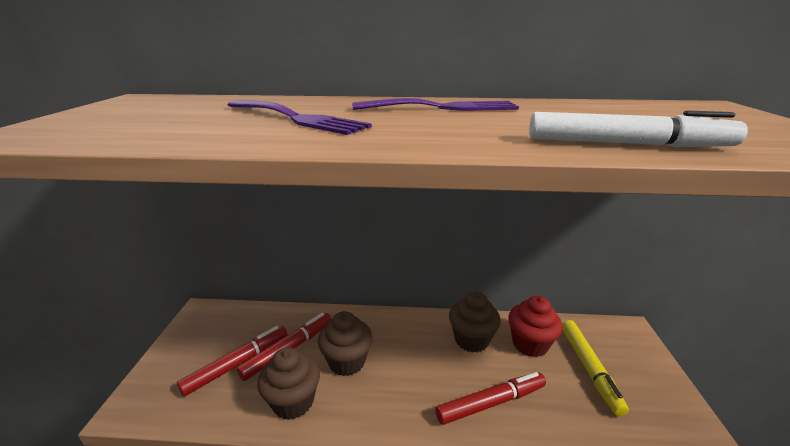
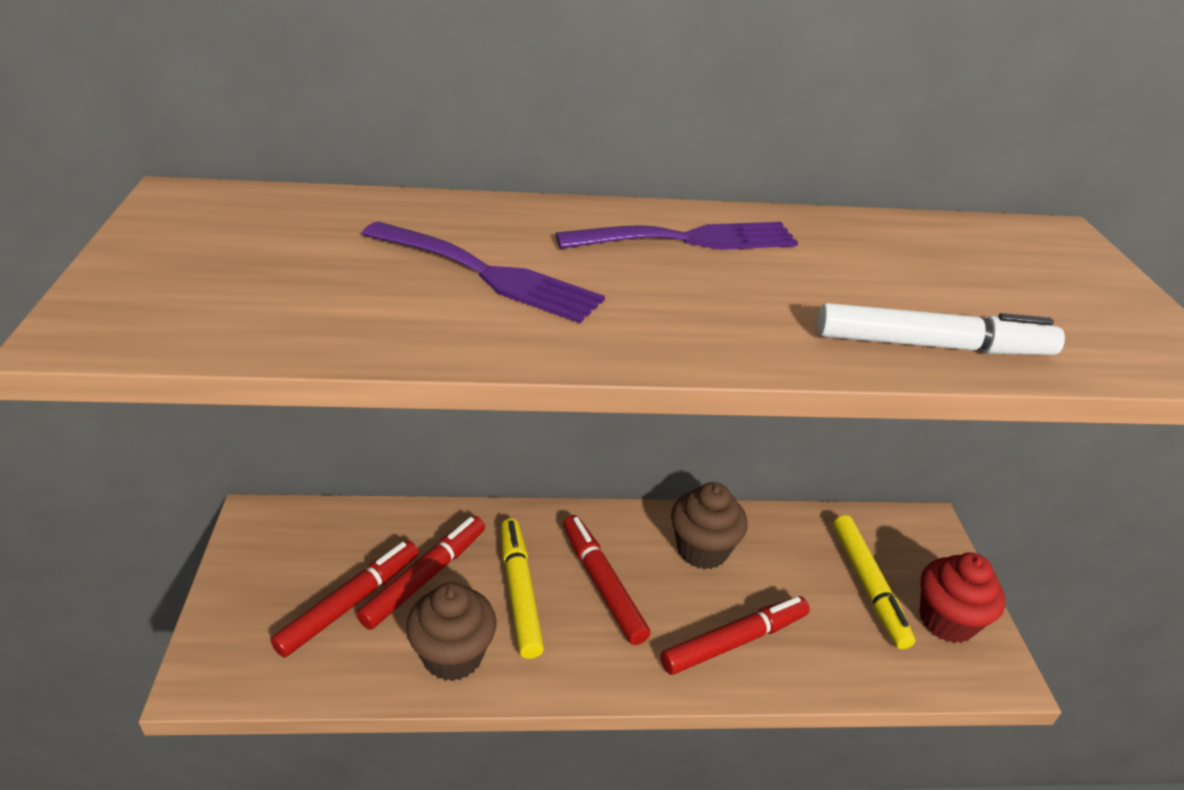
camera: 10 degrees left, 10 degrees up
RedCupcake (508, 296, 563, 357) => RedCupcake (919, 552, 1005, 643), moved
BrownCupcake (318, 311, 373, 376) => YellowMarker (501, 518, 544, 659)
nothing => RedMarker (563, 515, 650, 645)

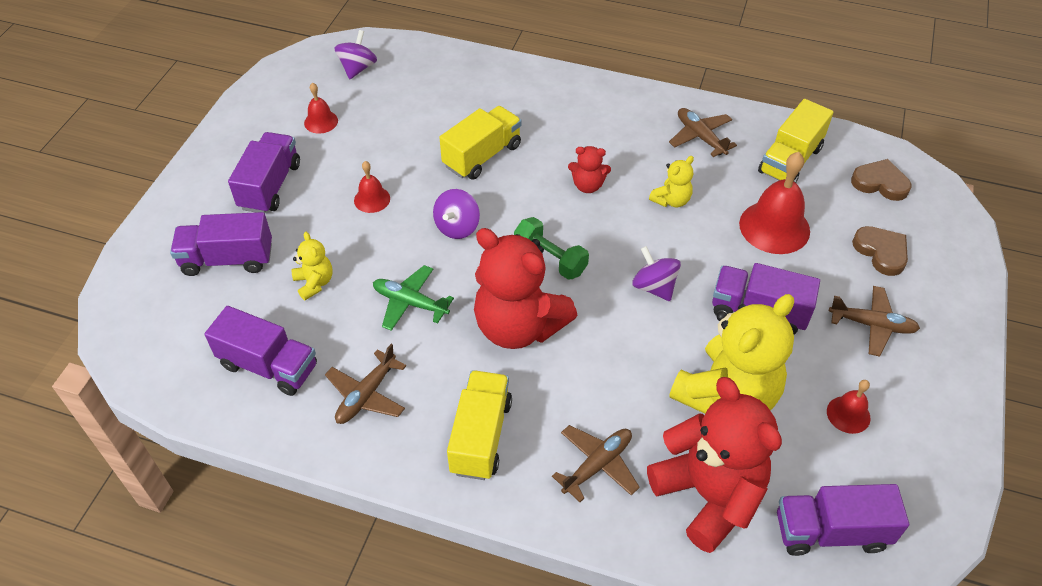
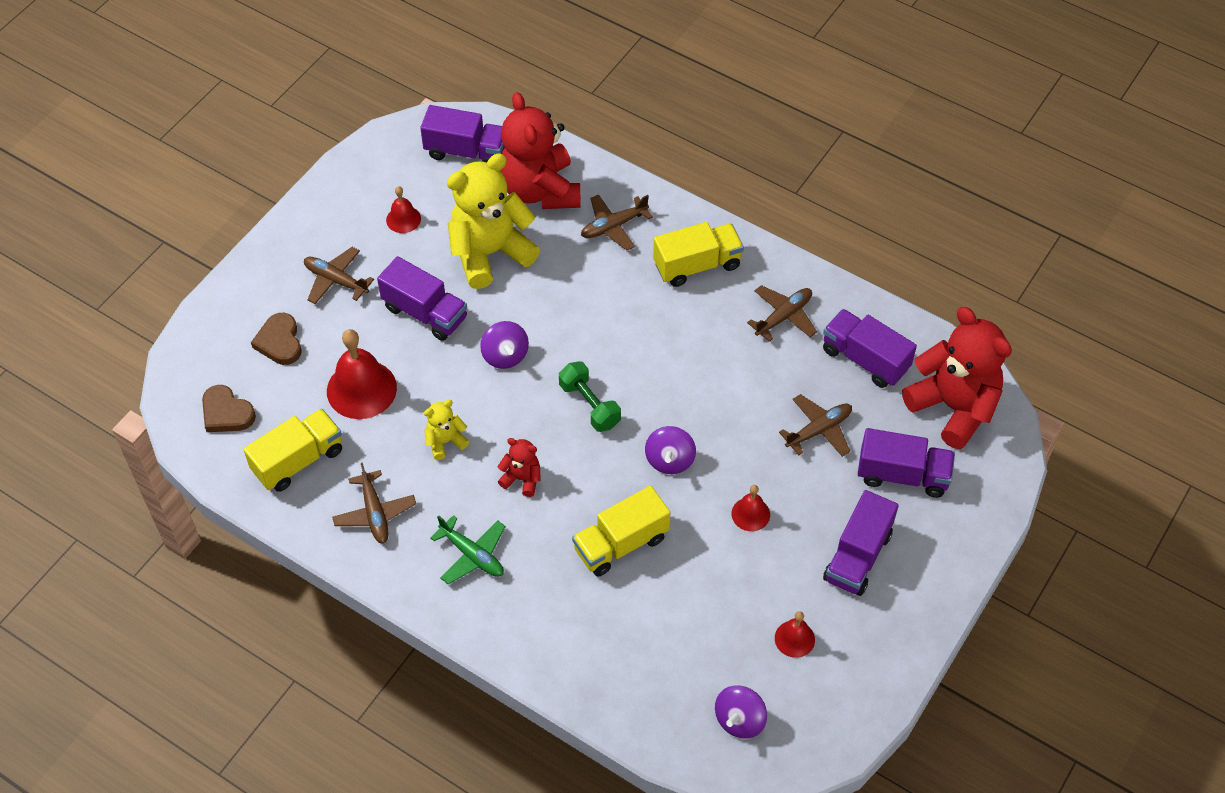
camera: 165 degrees left, 5 degrees up
PurpleSpinningTop (433, 189, 480, 239) => PurpleSpinningTop (645, 426, 696, 474), 150 degrees clockwise
RedTeddyBear (474, 228, 578, 349) => RedTeddyBear (902, 307, 1012, 449), moved
YellowTeddyBear (292, 232, 333, 300) => BrownPlane (779, 394, 852, 457)
GreenPlane (373, 265, 454, 331) => GreenPlane (431, 515, 506, 584), moved
YellowTruck (447, 370, 512, 480) => YellowTruck (653, 222, 744, 287), 135 degrees counterclockwise

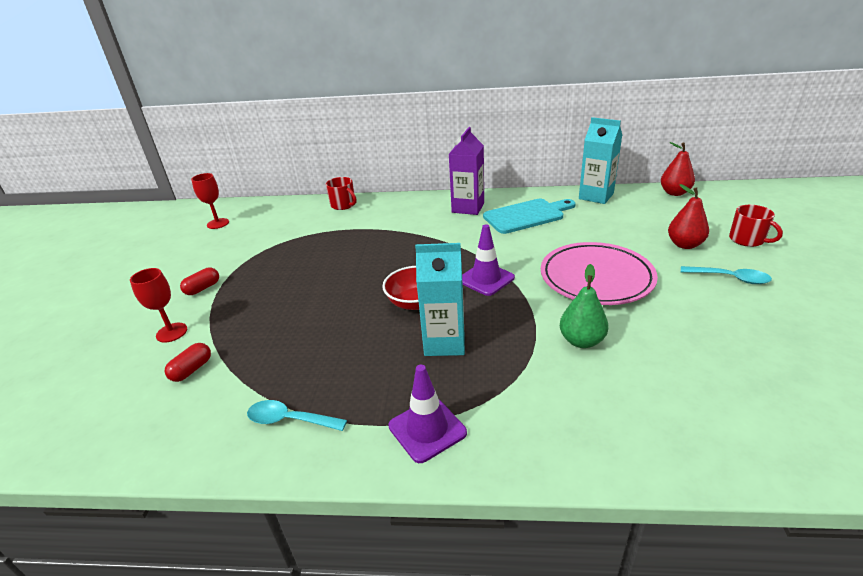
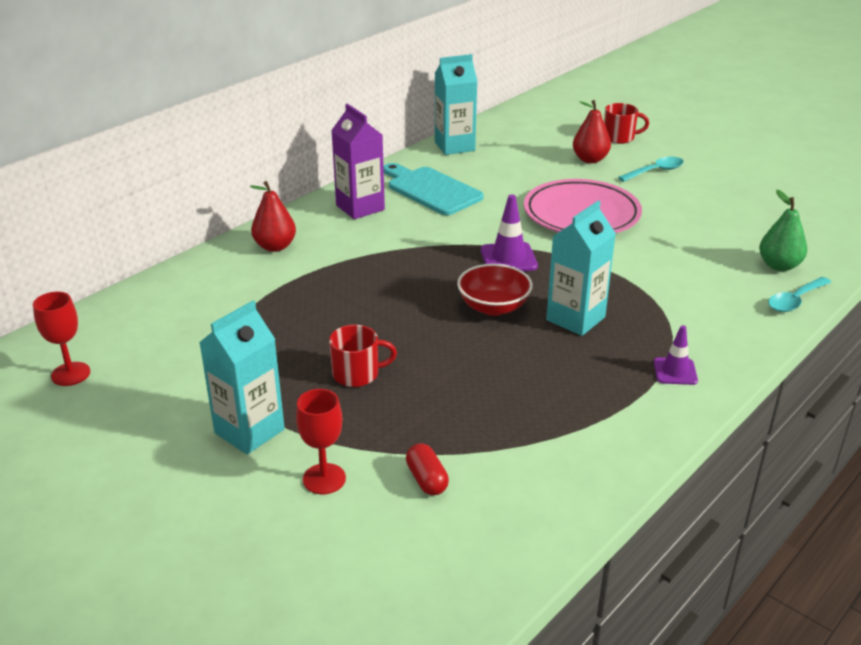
camera: 55 degrees left, 0 degrees up
RedPear (661, 142, 695, 196) => RedPear (250, 181, 296, 252), moved
RedMug (326, 177, 357, 210) => RedMug (329, 325, 397, 387), moved
TurquoiseCuttingBoard (483, 199, 576, 234) => TurquoiseCuttingBoard (384, 163, 484, 215), 60 degrees counterclockwise
GreenPear (560, 264, 608, 348) => GreenPear (759, 190, 808, 271), moved
RedCapsule (180, 267, 219, 295) => TurquoiseCarton (199, 301, 285, 454)
PurpleTrafficCone (388, 365, 467, 463) => PurpleTrafficCone (654, 325, 698, 385), x0.66
TurquoiseSpoon (247, 400, 347, 431) => TurquoiseSpoon (768, 277, 831, 312), moved

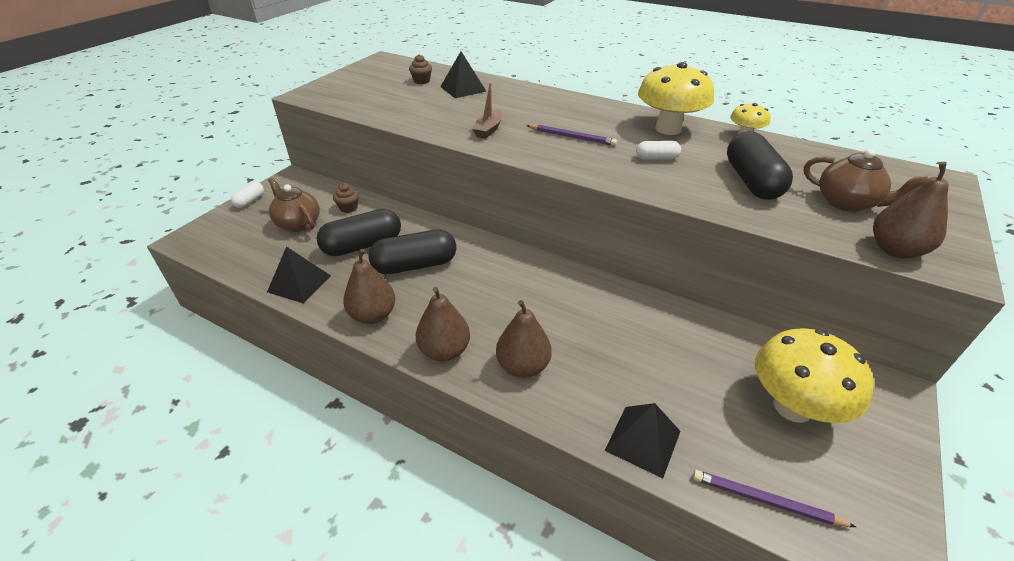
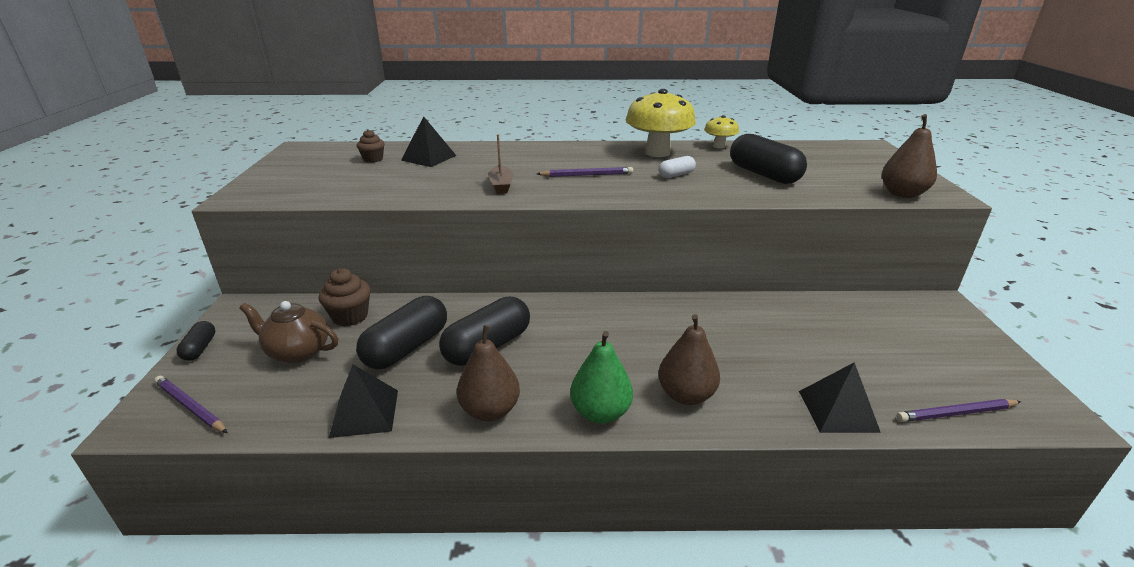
camera: 30 degrees left, 10 degrees down
BrownTeapot (803, 149, 928, 212) => nothing
WhiteCapsule (231, 182, 264, 208) => BlackCapsule (176, 321, 215, 361)
BrownCupcake (333, 183, 359, 213) => BrownCupcake (319, 268, 371, 327), x1.52
BrownPear (416, 287, 470, 361) => GreenPear (570, 331, 633, 424)
YellowMushroom (755, 328, 874, 423) => nothing
nothing => PurplePencil (154, 376, 228, 433)

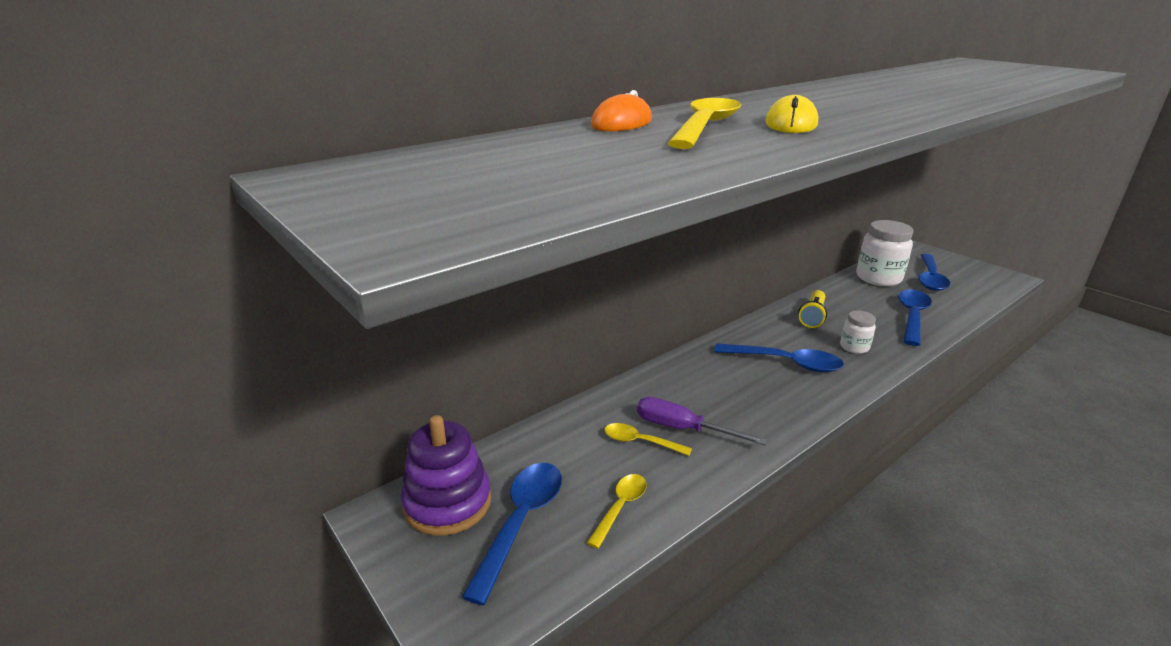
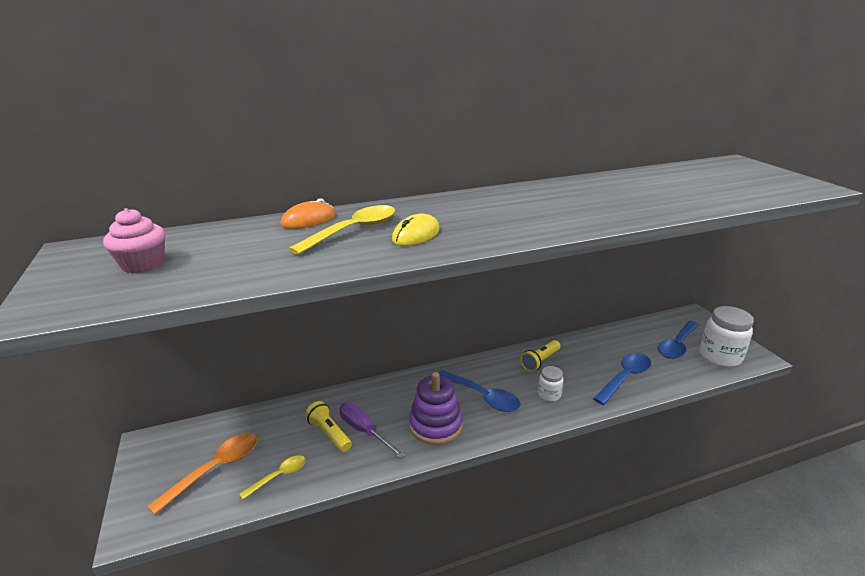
camera: 20 degrees right, 0 degrees up
WhiteJar (857, 220, 913, 286) => WhiteJar (700, 306, 754, 367), moved
PurpleStackingToy (401, 415, 491, 536) => PurpleStackingToy (409, 372, 463, 445), moved
YellowSpoon (604, 423, 692, 456) => YellowFlashlight (305, 401, 352, 452)
BlueSpoon (462, 463, 562, 605) => OrangeSpoon (148, 433, 257, 515)
nothing => PinkCupcake (103, 208, 165, 274)

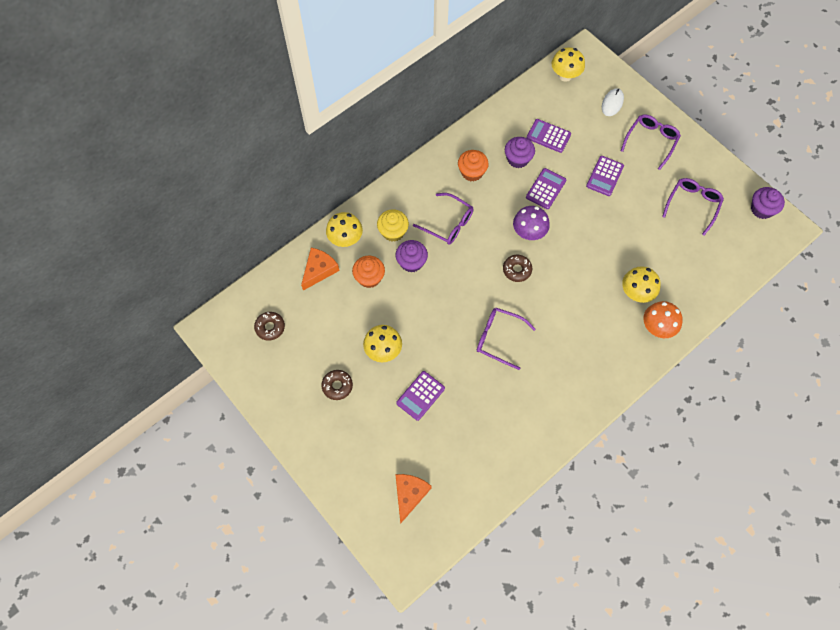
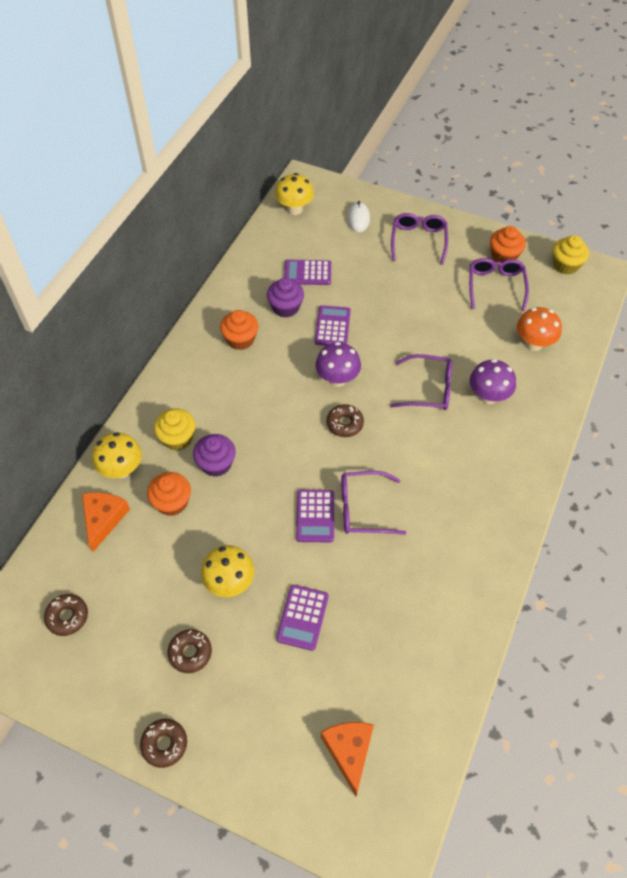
camera: 25 degrees left, 10 degrees down
PurpleCalculator (586, 156, 624, 196) => PurpleCalculator (296, 490, 334, 542), moved
PurpleCupcake (751, 187, 785, 219) => YellowCupcake (553, 235, 589, 275)
PurpleGlasses (413, 193, 473, 245) => PurpleGlasses (391, 354, 452, 410), moved
YellowMushroom (622, 266, 661, 303) => PurpleMushroom (470, 359, 516, 404)
OrangeMushroom (643, 301, 683, 338) => OrangeMushroom (517, 307, 562, 351), moved
nothing => OrangeCupcake (490, 226, 526, 263)
nothing => BrownDonut (140, 719, 187, 768)

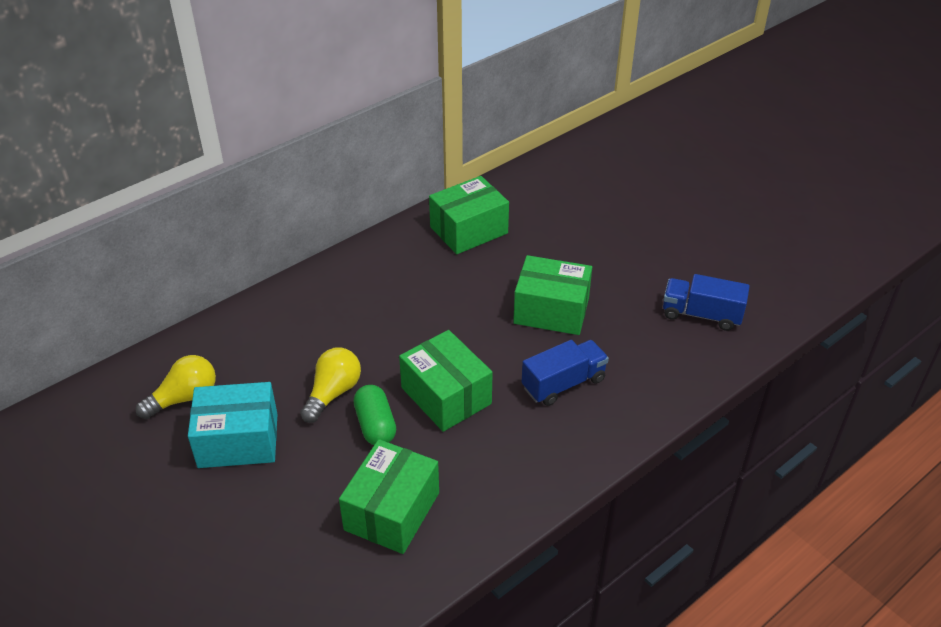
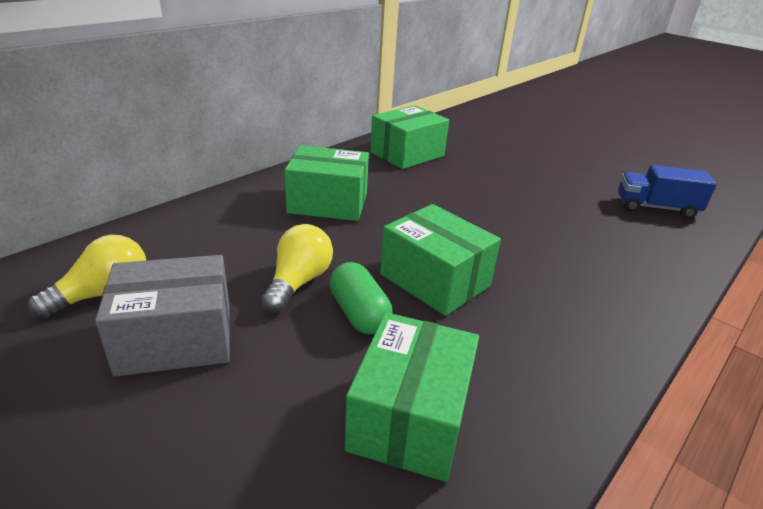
camera: 10 degrees left, 10 degrees down
GreenBox (513, 255, 592, 335) => GreenBox (284, 145, 369, 221), moved
BlueTruck (522, 340, 609, 406) => nothing
TurquoiseBox (188, 382, 277, 468) => GreyBox (95, 255, 230, 376)

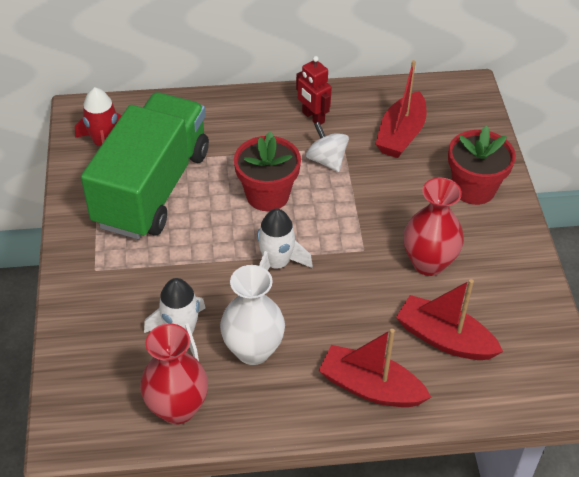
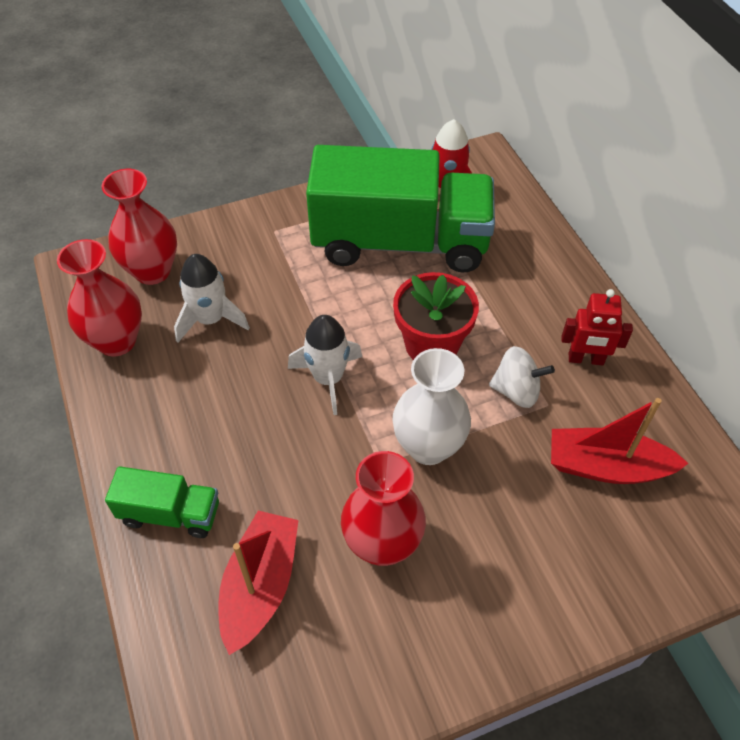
camera: 75 degrees right, 5 degrees up
RedRobot (296, 56, 332, 125) => RedRobot (561, 289, 633, 365), 120 degrees counterclockwise
WhiteSpinningTop (306, 122, 349, 172) => WhiteSpinningTop (489, 346, 555, 408), 60 degrees clockwise
RedFlowerPot (448, 125, 516, 205) => nothing
WhiteVase (220, 265, 285, 365) => WhiteVase (392, 348, 471, 465), moved
RedBoat (318, 329, 431, 407) => GreenTruck (105, 466, 219, 538)
nothing => RedVase (102, 169, 177, 285)

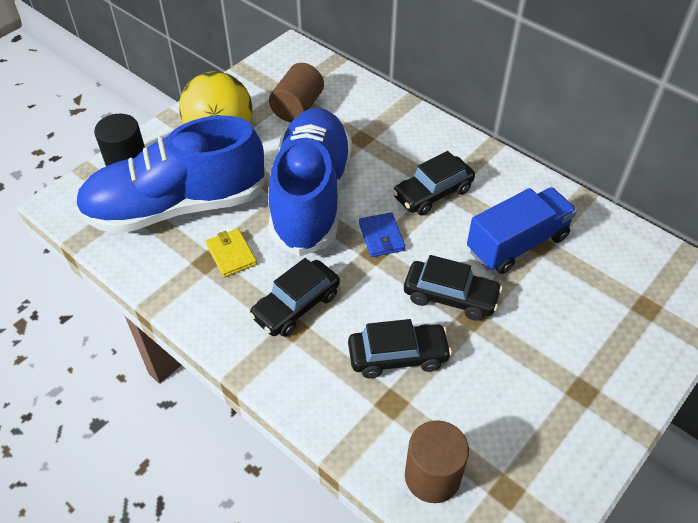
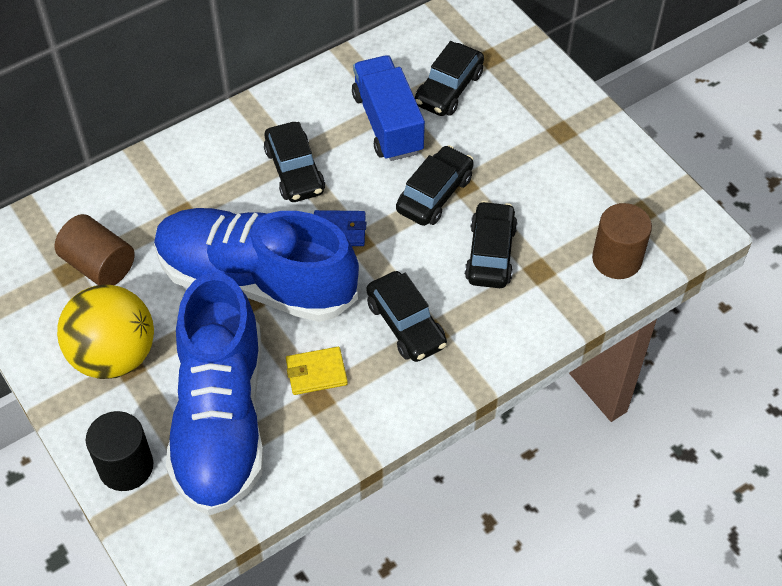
camera: 75 degrees left, 5 degrees up
nothing => BlackCar (415, 41, 484, 116)

